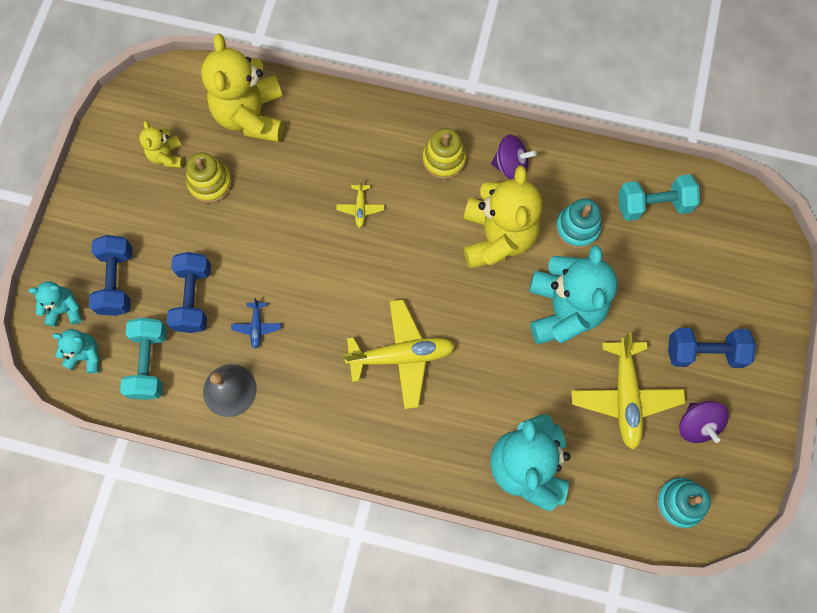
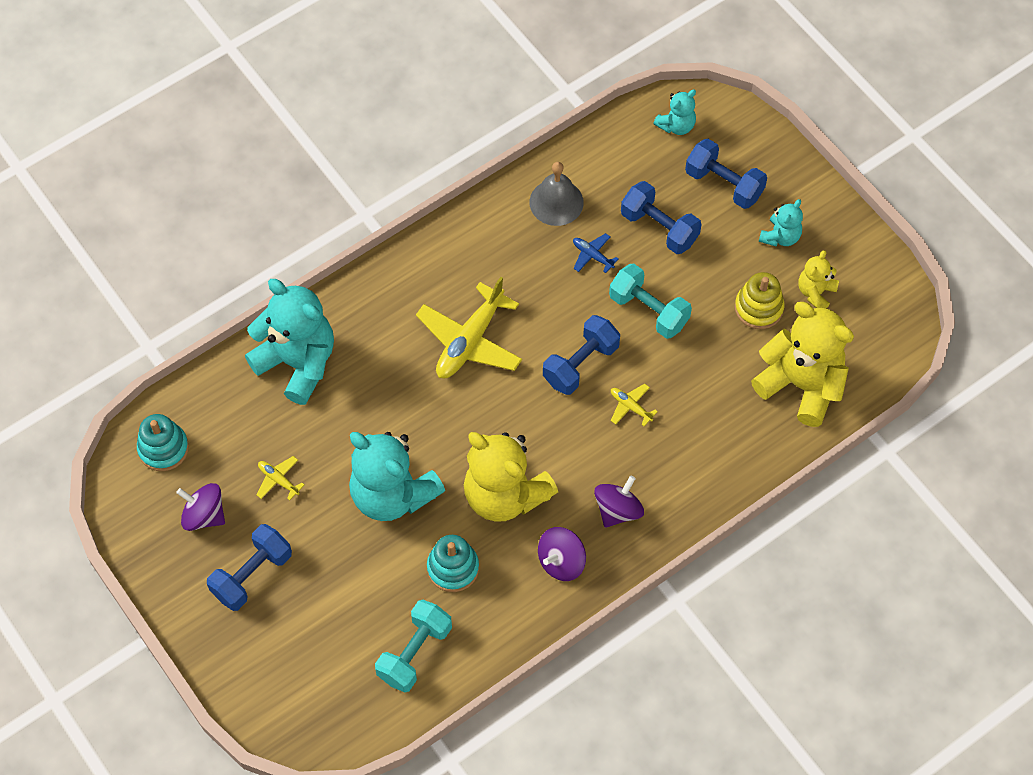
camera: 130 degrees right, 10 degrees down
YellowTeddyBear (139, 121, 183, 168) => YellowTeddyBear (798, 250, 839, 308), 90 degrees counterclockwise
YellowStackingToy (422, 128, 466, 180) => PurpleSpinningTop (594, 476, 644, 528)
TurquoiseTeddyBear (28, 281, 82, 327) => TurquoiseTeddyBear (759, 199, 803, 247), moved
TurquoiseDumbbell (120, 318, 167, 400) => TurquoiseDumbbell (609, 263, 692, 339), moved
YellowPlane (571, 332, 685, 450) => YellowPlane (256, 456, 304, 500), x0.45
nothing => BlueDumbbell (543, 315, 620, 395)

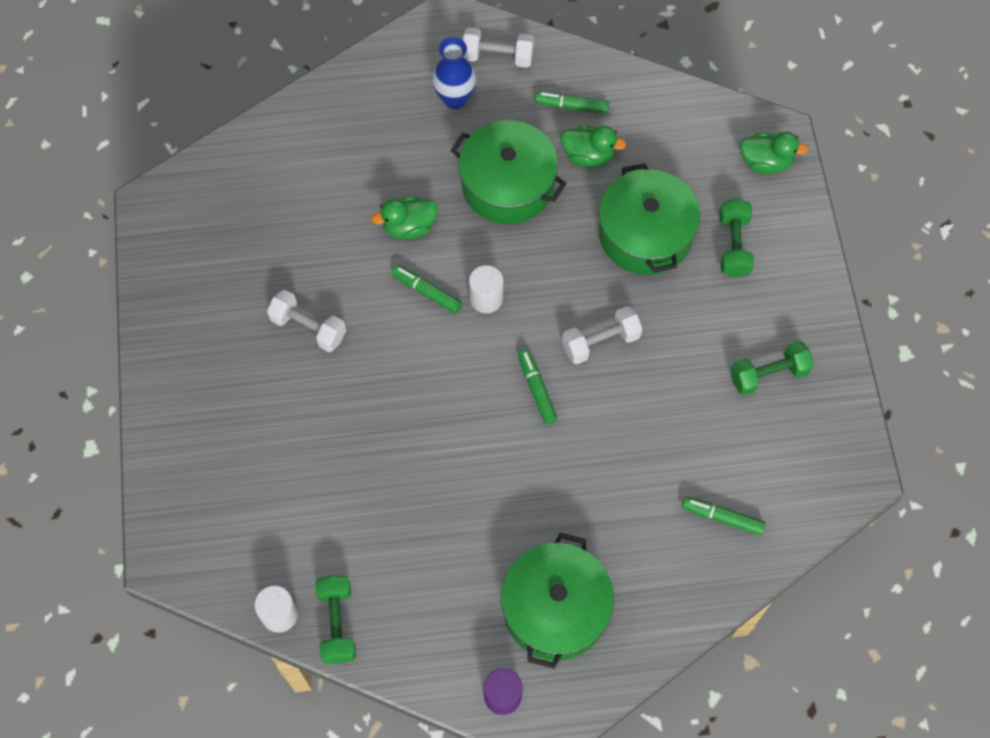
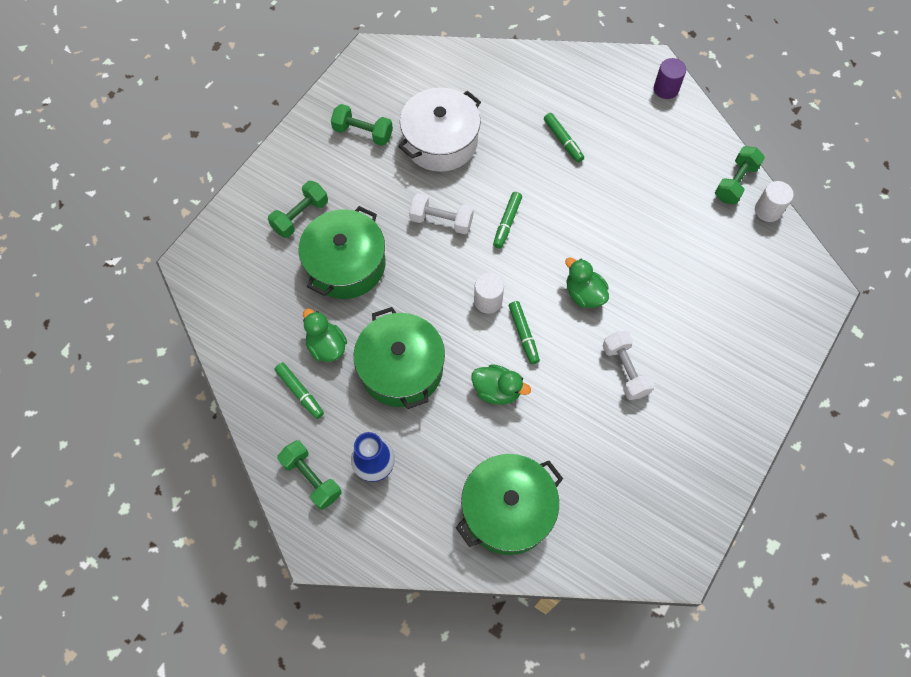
camera: 140 degrees left, 0 degrees up
WhiteDumbbell (463, 28, 534, 68) => GreenDumbbell (277, 440, 341, 510)
GreenDuck (740, 131, 808, 174) => GreenDuck (565, 257, 609, 308), moved
GreenMarker (682, 497, 766, 536) => GreenMarker (544, 113, 584, 162), moved
GreenPot (501, 533, 614, 669) => GreenPot (455, 454, 563, 555), moved
nothing => WhitePot (398, 88, 481, 172)

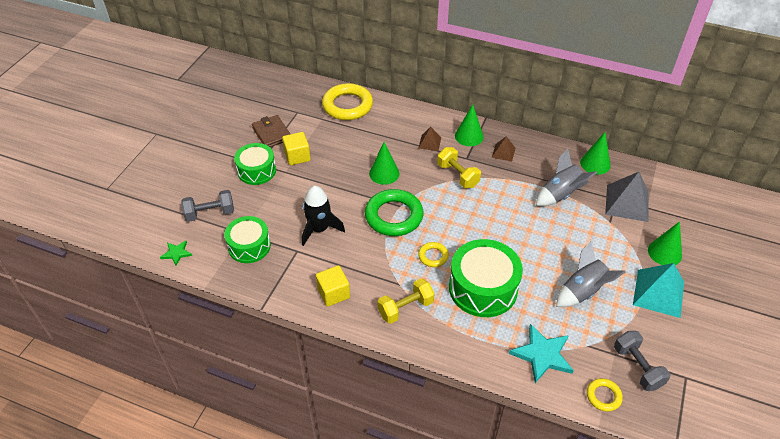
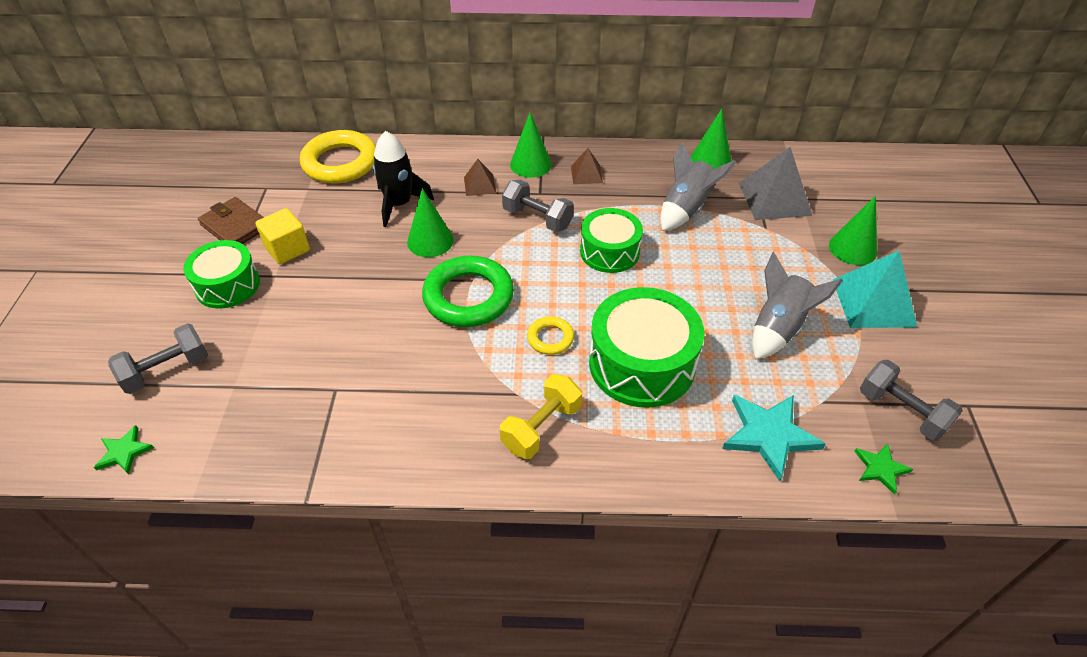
camera: 20 degrees left, 0 degrees up
YellowDumbbell (437, 147, 481, 188) => GreyDumbbell (502, 180, 574, 232)
BlackRocket (302, 186, 345, 246) => BlackRocket (373, 131, 434, 227), moved
GreenDrum (224, 216, 271, 263) => GreenDrum (580, 208, 643, 273), moved
YellowCube (316, 265, 350, 307) => nothing
YellowRing (587, 378, 623, 412) => GreenStar (854, 443, 913, 495)

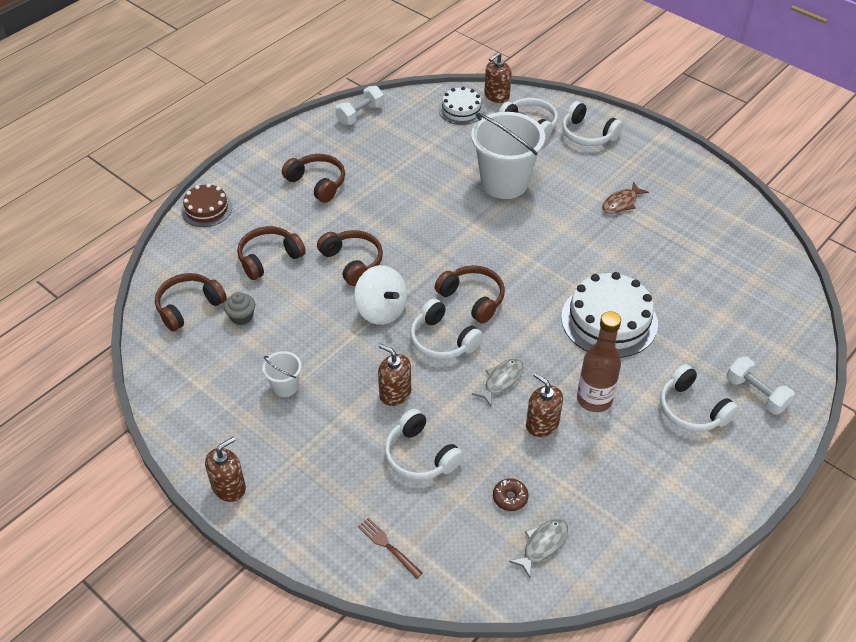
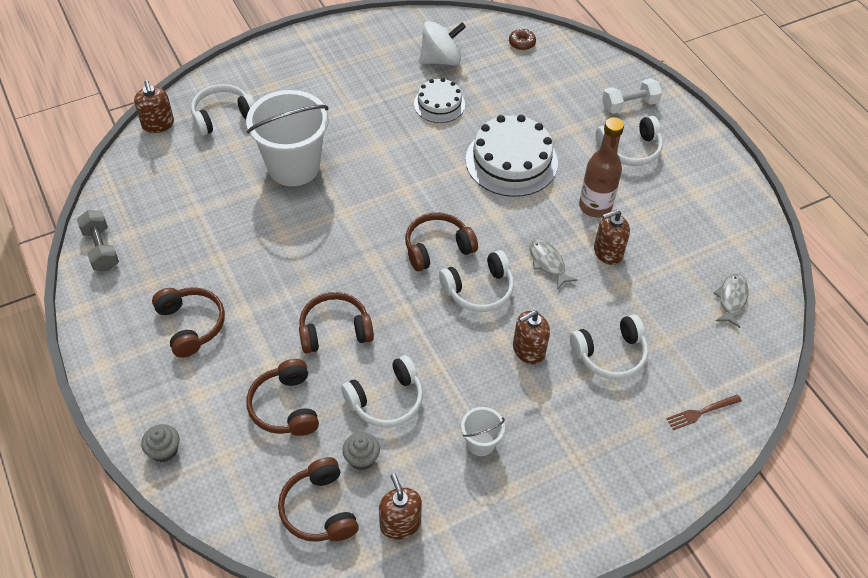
camera: 70 degrees left, 5 degrees up
WhiteDumbbell (335, 86, 384, 125) => GreyDumbbell (77, 210, 119, 271)
WhiteCake (439, 87, 485, 125) => WhiteCake (414, 78, 465, 123), moved
WhiteHeadphones (562, 101, 623, 146) => WhiteHeadphones (341, 355, 423, 428), moved
BrownHeadphones (282, 154, 345, 203) => BrownHeadphones (152, 287, 225, 358), 90 degrees clockwise
BrownFish (602, 182, 649, 214) => nothing
BrownCake (181, 184, 232, 227) => GreyCupcake (141, 424, 180, 462)
WhiteSpinningTop (354, 265, 407, 325) => WhiteSpinningTop (419, 21, 466, 66), moved
BrownSoapDispenser (205, 437, 246, 502) => BrownSoapDispenser (379, 473, 422, 540), moved
BrownDonut (493, 478, 529, 511) => BrownDonut (509, 29, 536, 50), moved
GreyFish (509, 519, 568, 578) => GreyFish (713, 273, 749, 328), 45 degrees clockwise

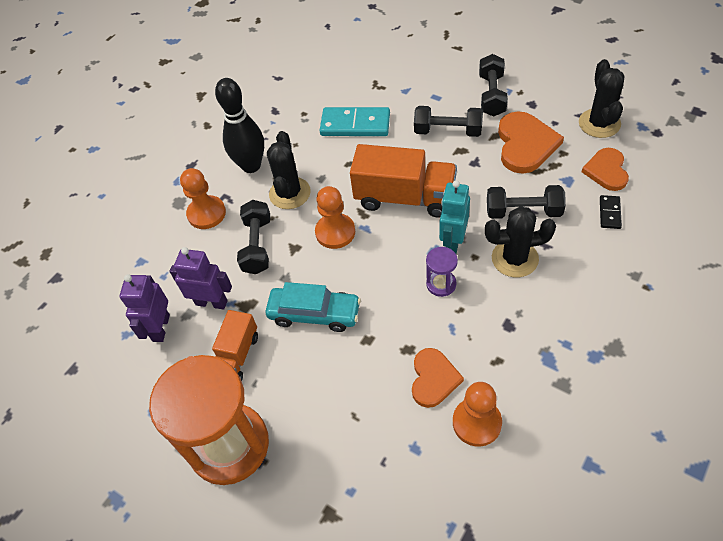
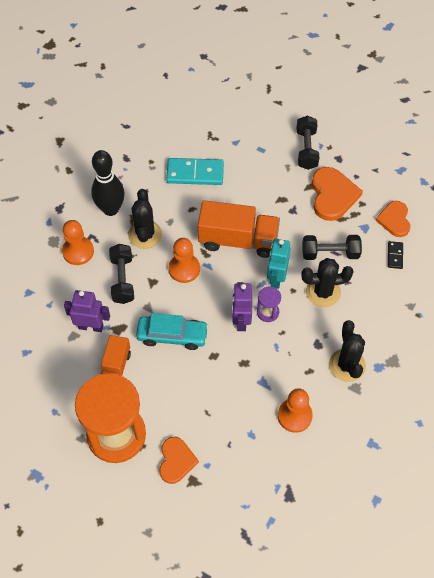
camera: 10 degrees left, 5 degrees up
BlackCactus (579, 59, 624, 138) => BlackCactus (329, 320, 366, 382), moved
BlackDumbbell (414, 106, 483, 137) => nothing
PurpleRobot (119, 274, 170, 342) => PurpleRobot (232, 282, 252, 331), moved
OrangeHeart (412, 348, 464, 408) => OrangeHeart (159, 437, 199, 484), moved

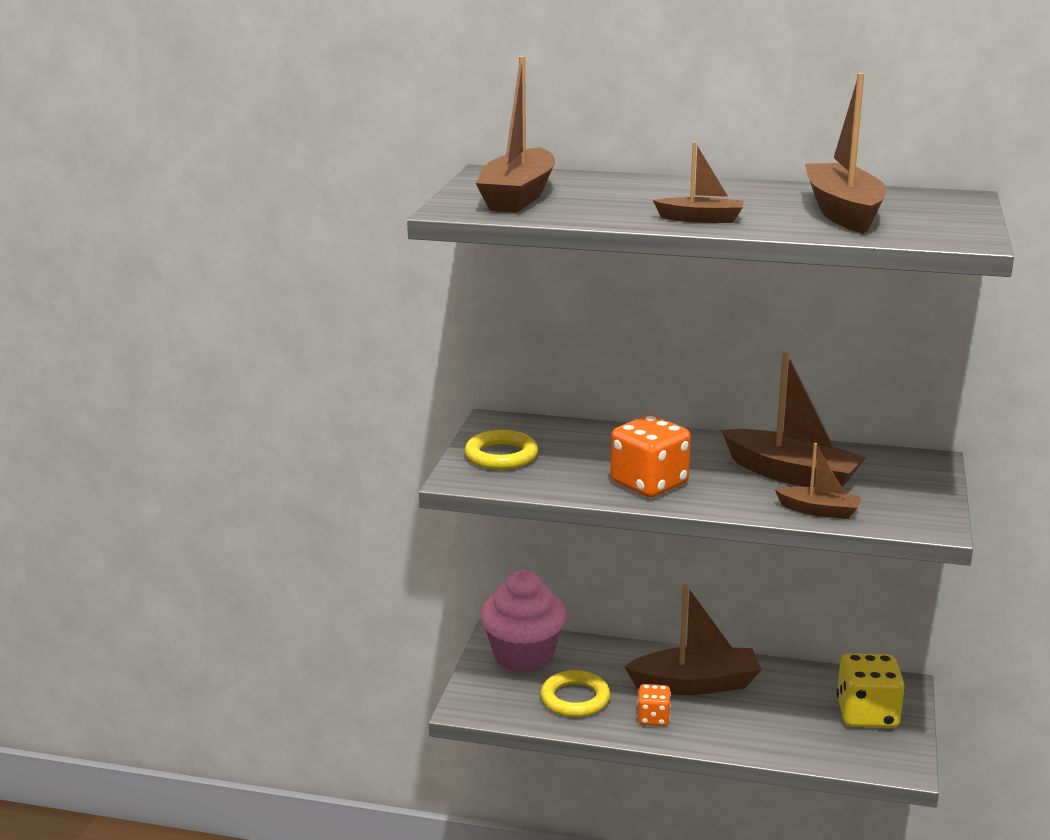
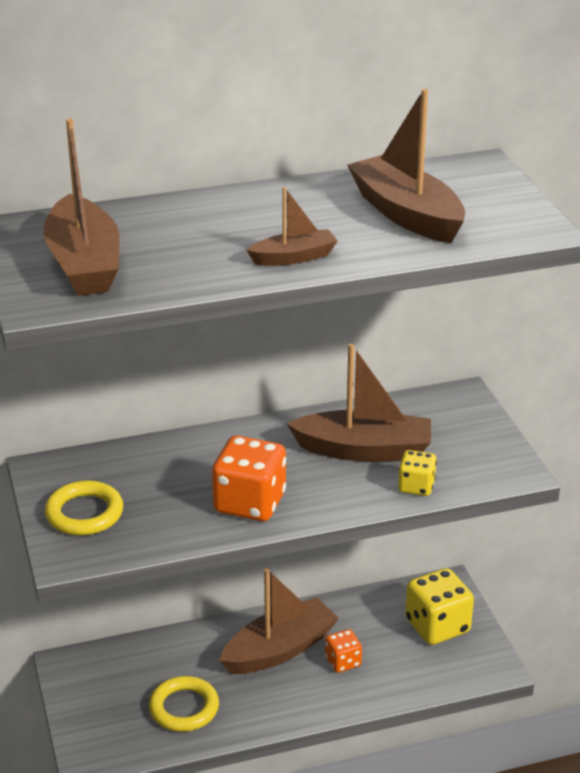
camera: 30 degrees left, 10 degrees up
BrownBoat (775, 443, 861, 519) => YellowDice (398, 450, 437, 496)
PinkCupcake (481, 570, 566, 673) => nothing
OrangeDice (637, 684, 671, 726) => OrangeDice (325, 629, 362, 673), moved

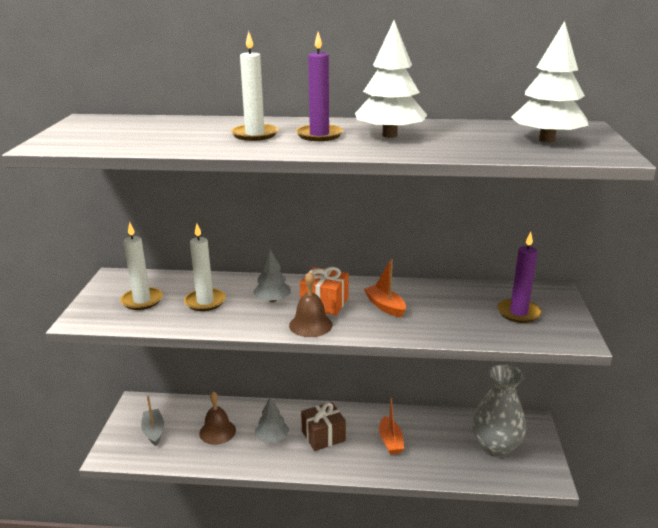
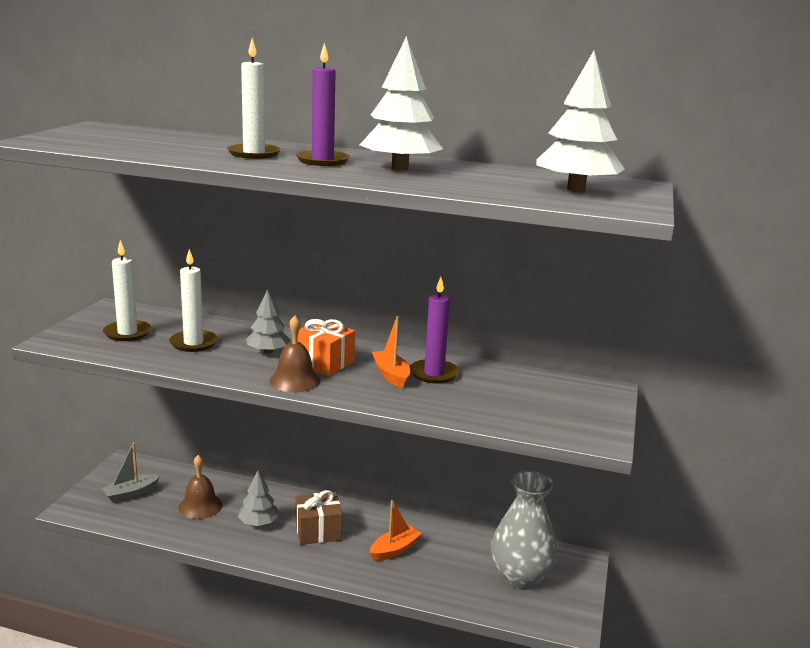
camera: 10 degrees right, 5 degrees down
PurpleCandle (497, 232, 542, 323) => PurpleCandle (410, 277, 459, 384), moved
GreyBoat (141, 396, 164, 446) => GreyBoat (102, 443, 160, 503), 120 degrees counterclockwise
OrangeBoat (379, 398, 404, 455) => OrangeBoat (370, 500, 422, 561), 135 degrees counterclockwise

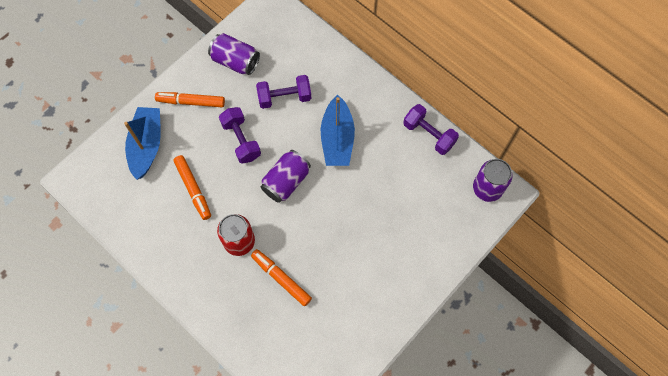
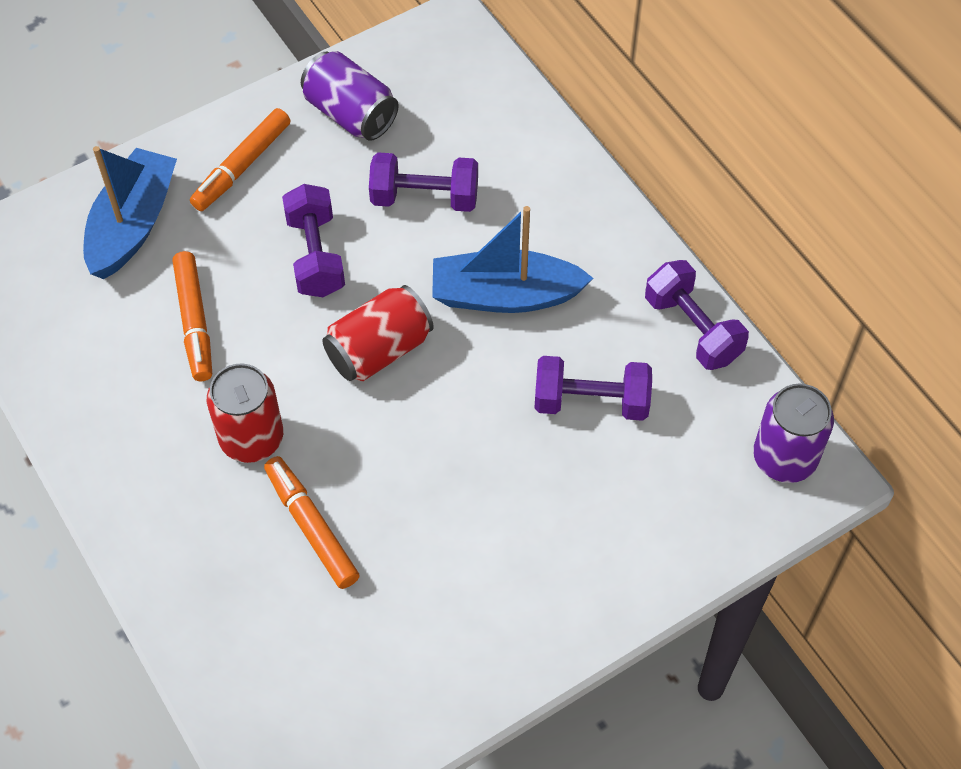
camera: 15 degrees right, 10 degrees down
OrangeMarker (155, 92, 225, 107) => OrangeMarker (190, 108, 291, 211), 75 degrees counterclockwise
BlueBoat (321, 95, 355, 166) => BlueBoat (432, 206, 593, 313), 75 degrees clockwise
PurpleCan (261, 150, 311, 203) => RedCan (322, 285, 434, 381)
nothing => PurpleDumbbell (534, 356, 652, 421)

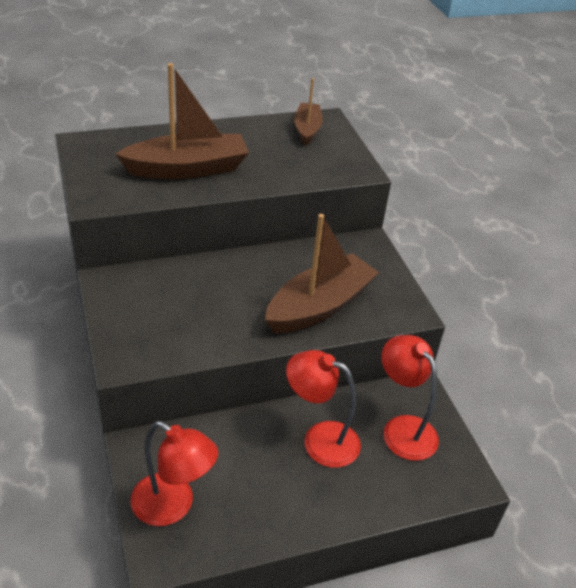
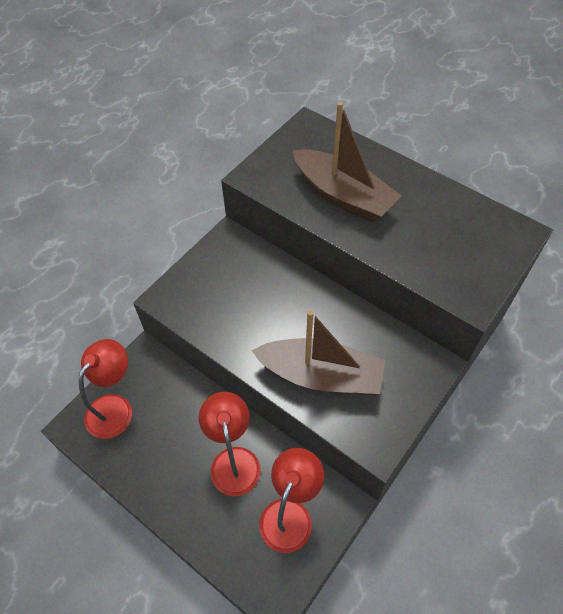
camera: 60 degrees right, 15 degrees up
BrownBoat (294, 78, 323, 145) => nothing
RedLamp (131, 421, 218, 526) => RedLamp (79, 339, 132, 439), 150 degrees counterclockwise

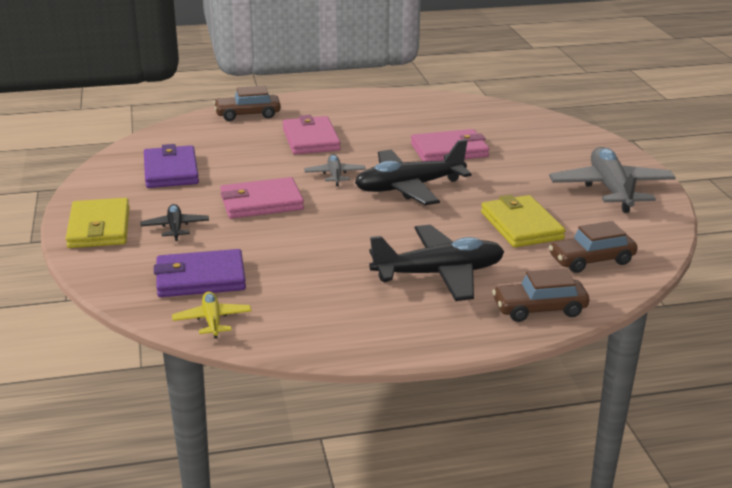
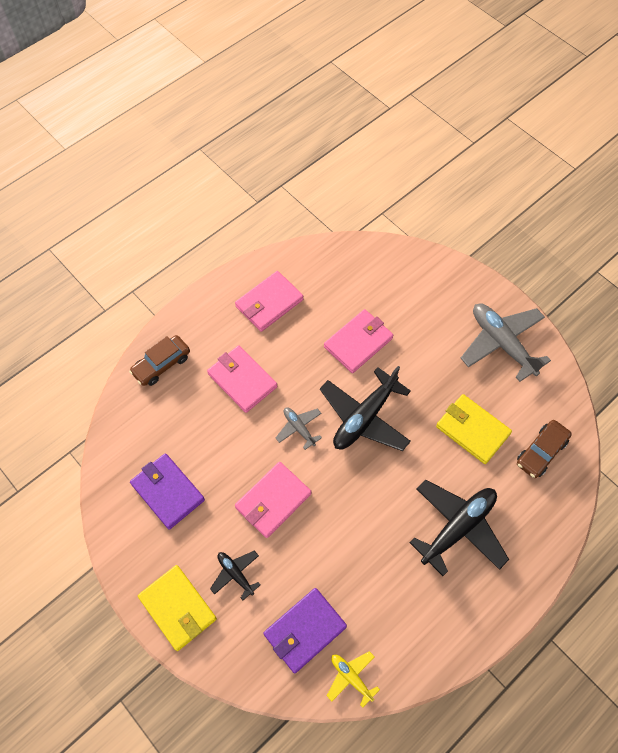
camera: 30 degrees left, 35 degrees up
BrownCar (492, 268, 590, 322) => nothing
nothing => PinkWallet (235, 271, 303, 332)

